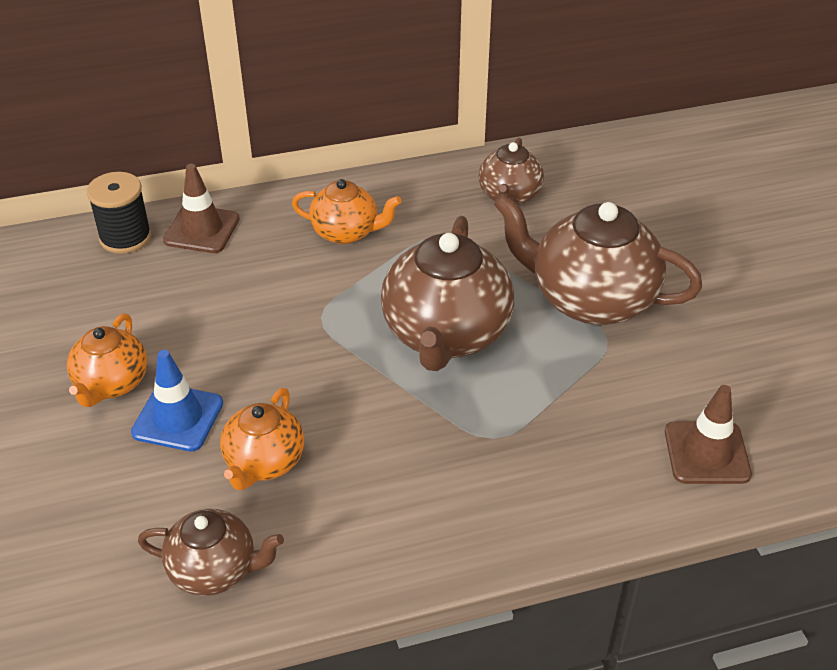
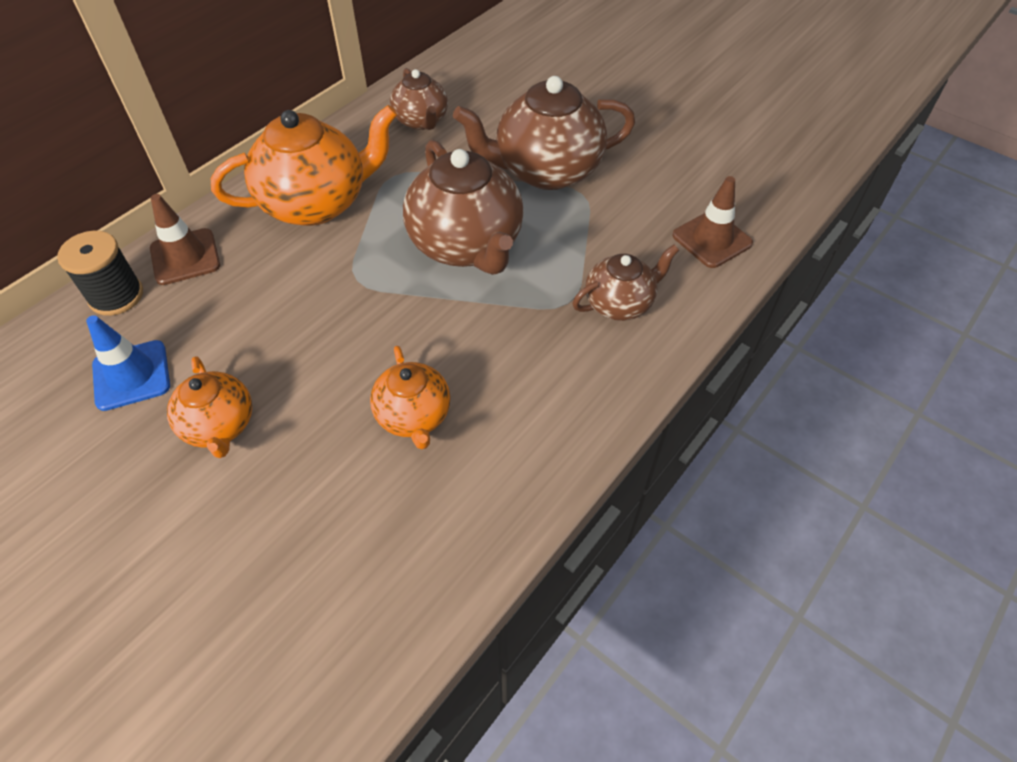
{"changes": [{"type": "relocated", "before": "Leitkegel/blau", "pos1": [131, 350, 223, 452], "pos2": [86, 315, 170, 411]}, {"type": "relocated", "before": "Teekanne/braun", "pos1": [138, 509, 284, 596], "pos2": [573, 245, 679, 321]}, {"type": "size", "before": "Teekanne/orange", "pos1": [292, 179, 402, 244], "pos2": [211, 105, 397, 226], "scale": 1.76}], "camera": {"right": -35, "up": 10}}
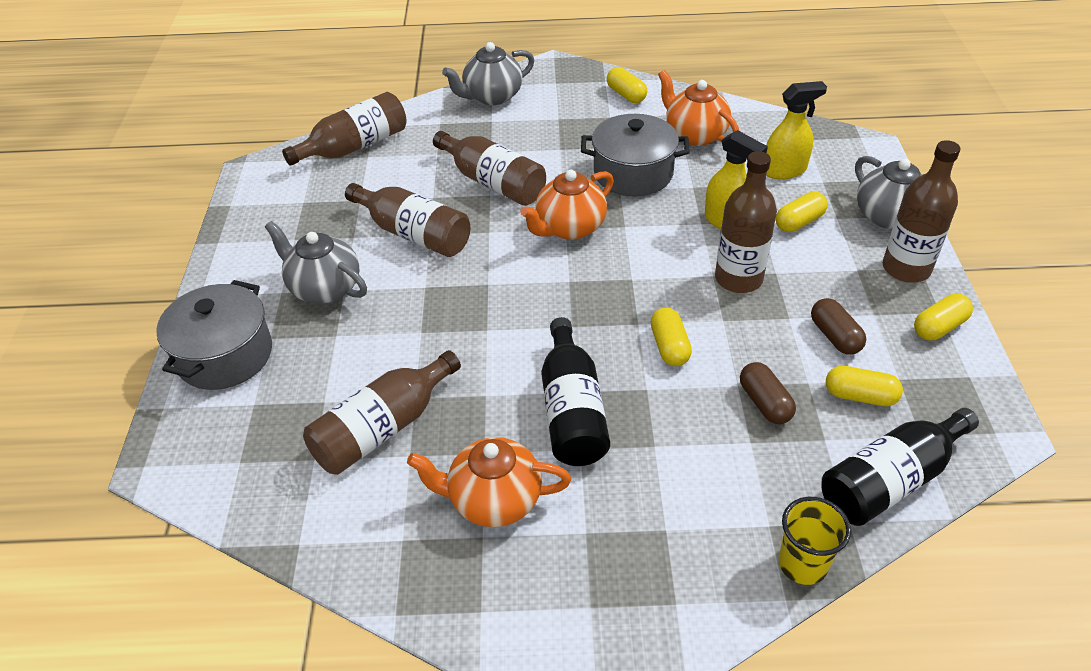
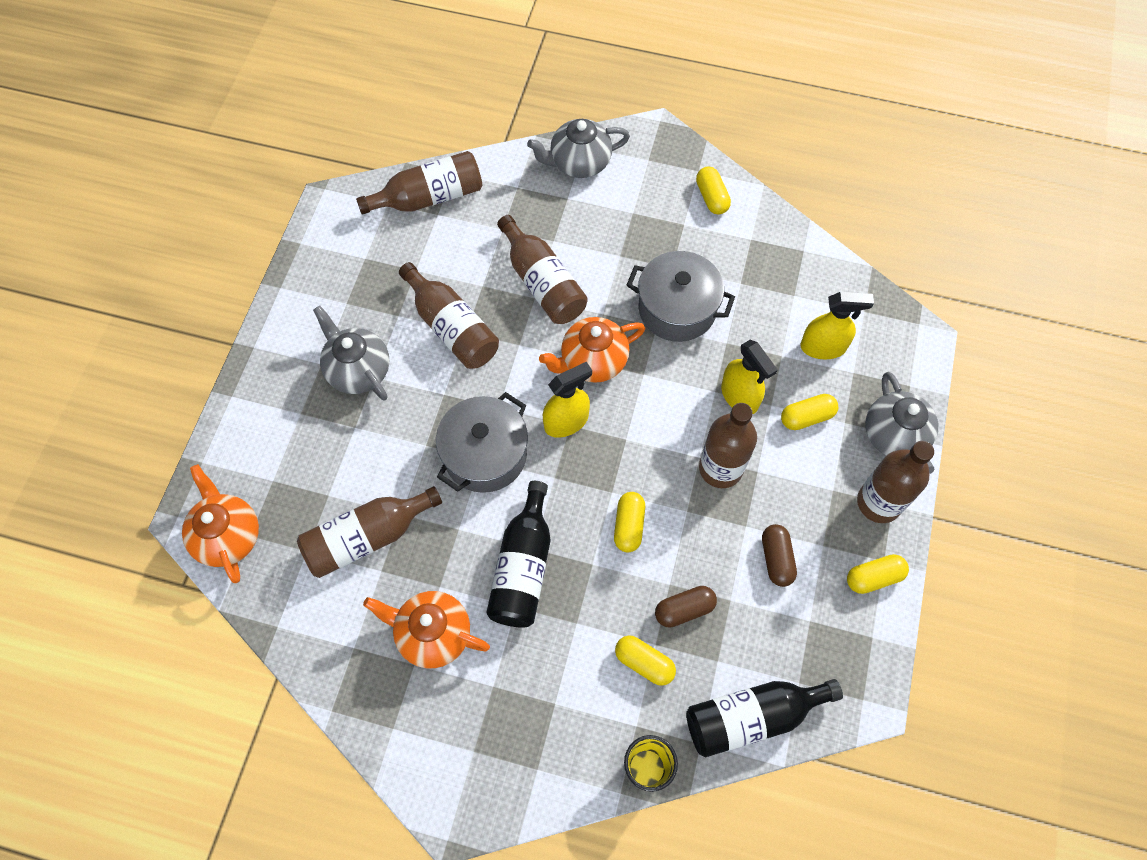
{"changes": [{"type": "appeared", "after": "Sprühflasche/gelb", "pos2": [543, 362, 592, 438]}, {"type": "relocated", "before": "Kochtopf/grau", "pos1": [156, 280, 272, 390], "pos2": [436, 392, 528, 493]}, {"type": "relocated", "before": "Teekanne/orange", "pos1": [658, 70, 739, 146], "pos2": [182, 464, 259, 583]}, {"type": "relocated", "before": "Kapsel/gelb", "pos1": [826, 366, 903, 406], "pos2": [615, 635, 676, 686]}, {"type": "spun", "before": "Kapsel/braun", "pos1": [740, 362, 796, 424], "pos2": [655, 586, 717, 628], "turn": 75}], "camera": {"right": 15, "up": 20}}
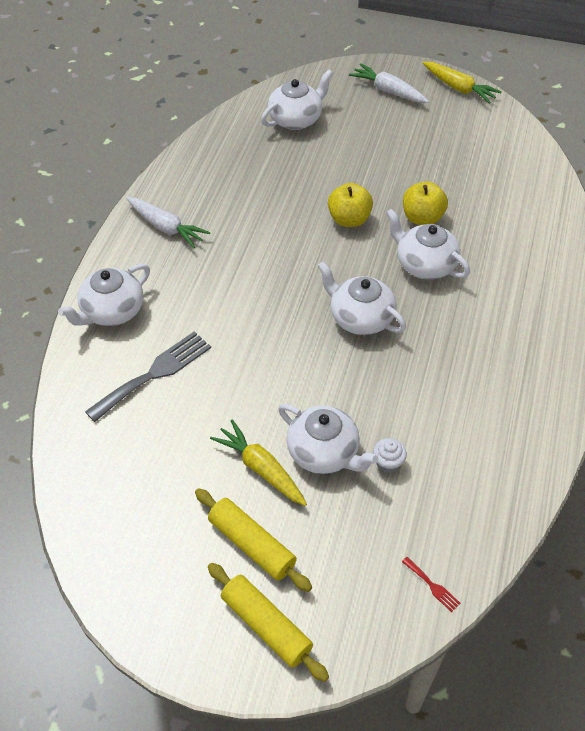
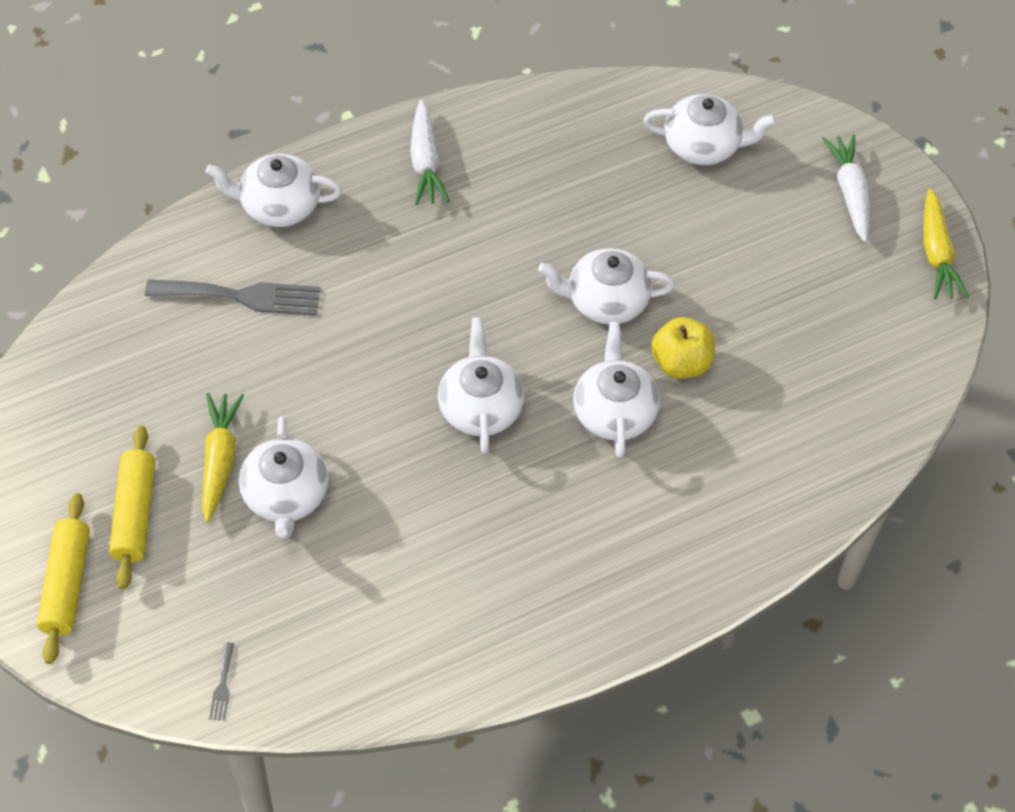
{"changes": [{"type": "missing", "before": "Muffin/weiß", "pos1": [373, 438, 407, 473]}, {"type": "exchanged", "before": "Apfel/gelb", "after": "Teekanne/weiß", "pos1": [328, 183, 373, 227], "pos2": [538, 248, 675, 324]}, {"type": "colour", "before": "Gabel/rot", "after": "Gabel/grau", "pos1": [402, 557, 461, 612], "pos2": [209, 642, 234, 721]}], "camera": {"right": 45, "up": 5}}
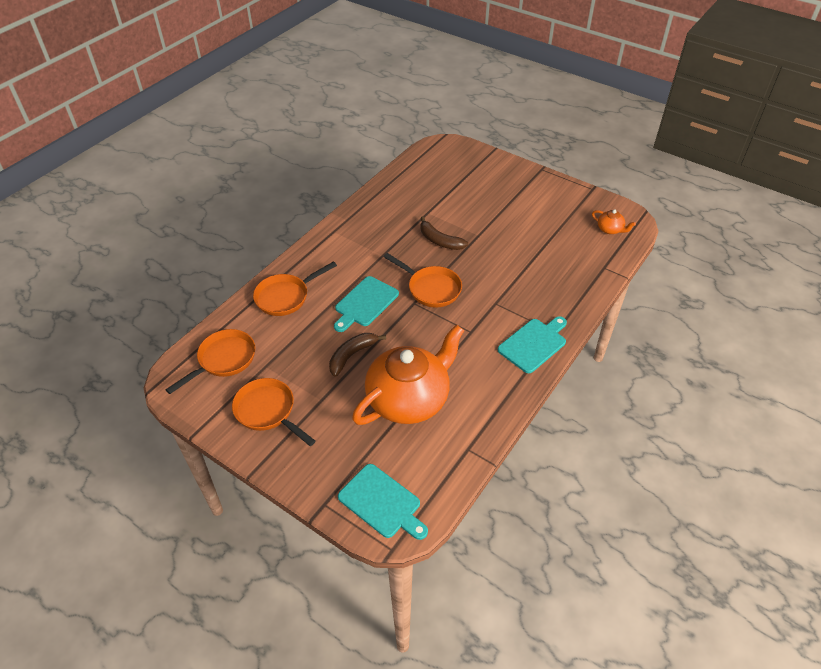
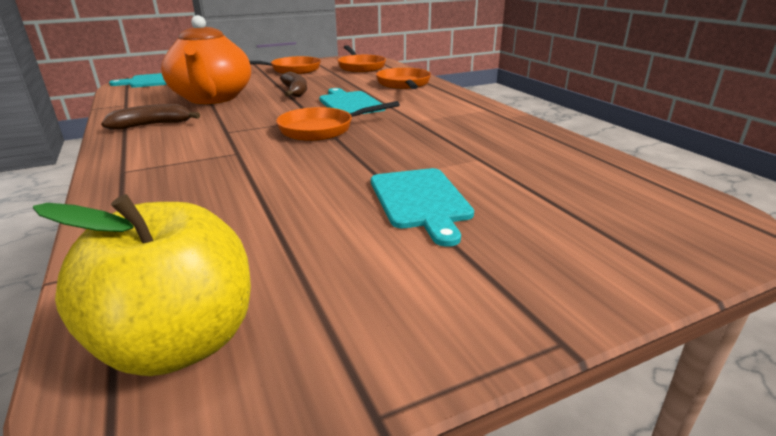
{"changes": [{"type": "relocated", "before": "Banane/braun", "pos1": [420, 216, 468, 250], "pos2": [101, 104, 200, 130]}, {"type": "relocated", "before": "Schneidebrett/türkis", "pos1": [498, 316, 567, 373], "pos2": [371, 168, 474, 247]}, {"type": "exchanged", "before": "Teekanne/orange", "after": "Apfel/gelb", "pos1": [592, 209, 636, 234], "pos2": [33, 194, 251, 376]}], "camera": {"right": 120, "up": -20}}
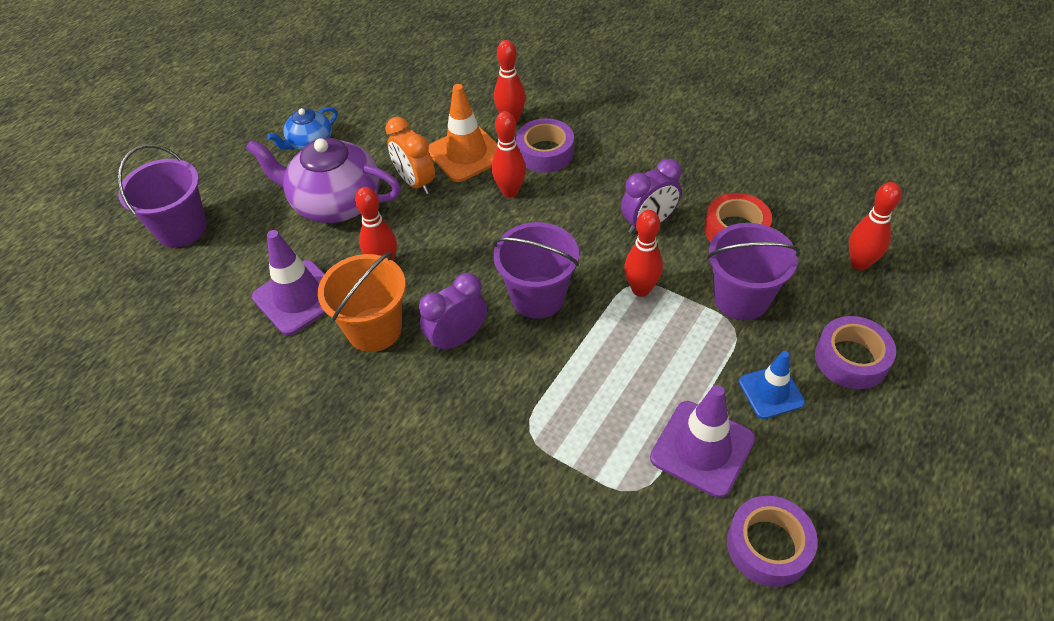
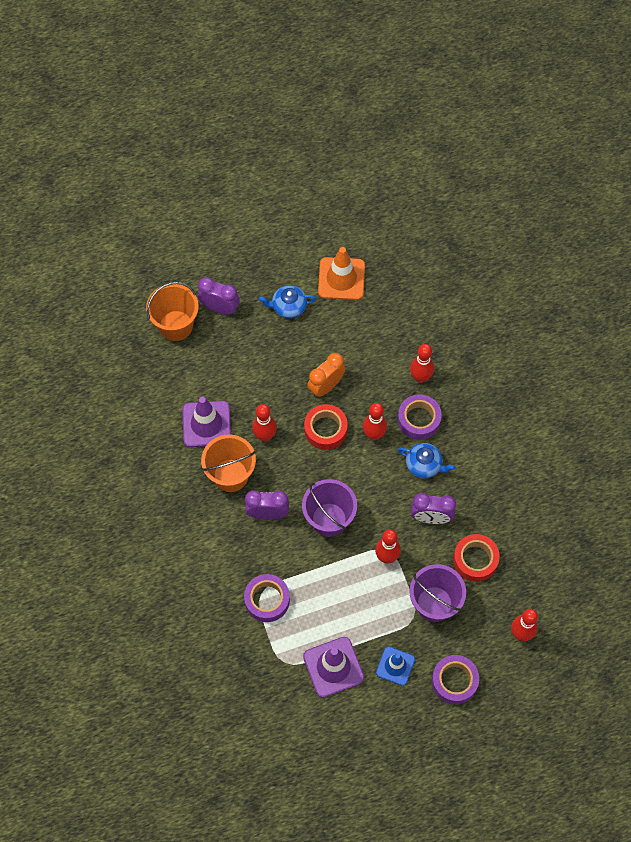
{"changes": [{"type": "missing", "before": "Teekanne/lila", "pos1": [246, 138, 401, 223]}, {"type": "appeared", "after": "Wecker/lila", "pos2": [198, 277, 239, 315]}, {"type": "appeared", "after": "Klebeband/rot", "pos2": [304, 404, 348, 450]}, {"type": "appeared", "after": "Teekanne/blau", "pos2": [398, 443, 456, 478]}, {"type": "relocated", "before": "Leitkegel/orange", "pos1": [429, 84, 497, 182], "pos2": [318, 247, 365, 300]}, {"type": "relocated", "before": "Klebeband/lila", "pos1": [727, 496, 818, 587], "pos2": [244, 574, 290, 622]}, {"type": "colour", "before": "Eimer/lila", "after": "Eimer/orange", "pos1": [118, 144, 207, 247], "pos2": [146, 282, 199, 341]}, {"type": "spun", "before": "Wecker/orange", "pos1": [385, 117, 435, 194], "pos2": [307, 353, 345, 398], "turn": 45}], "camera": {"right": 35, "up": 15}}
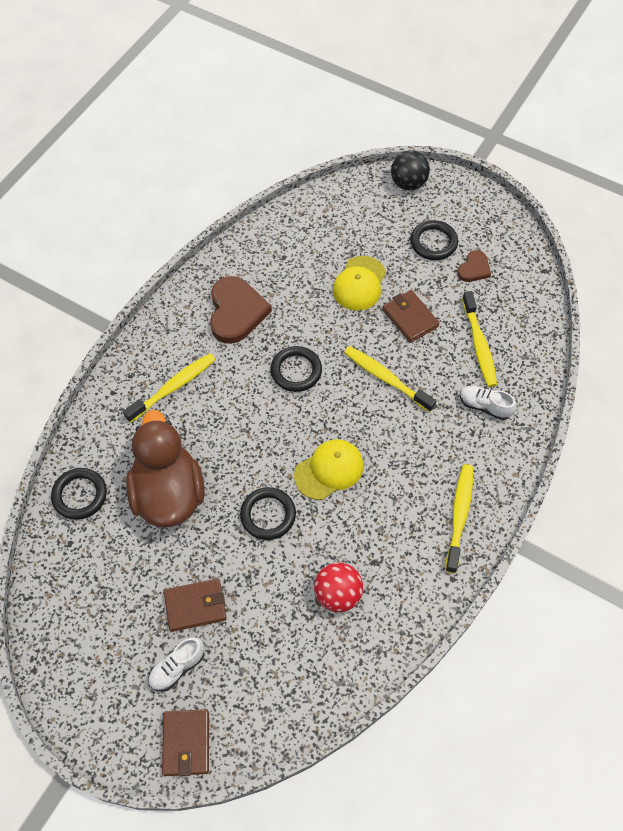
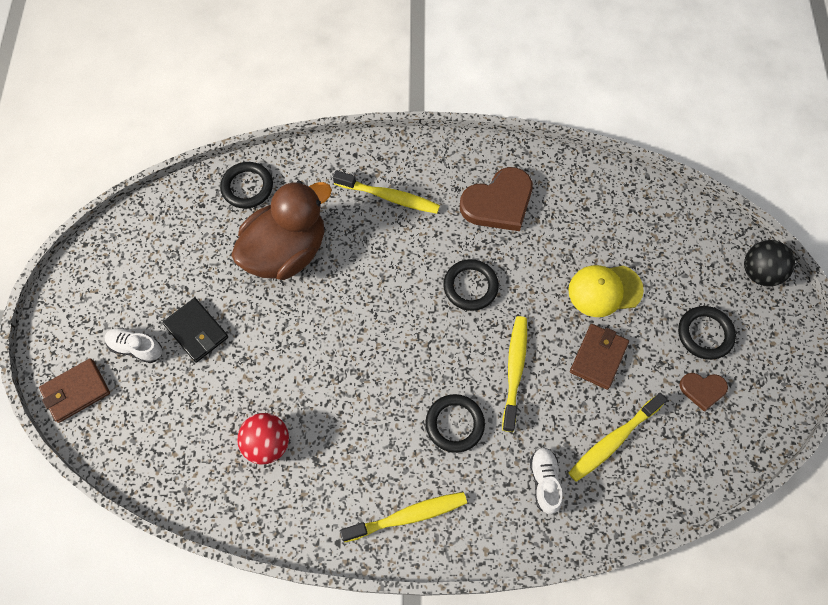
{"changes": [{"type": "missing", "before": "Kappe/gelb", "pos1": [294, 439, 364, 500]}, {"type": "relocated", "before": "Ring/schwarz", "pos1": [240, 487, 296, 540], "pos2": [426, 394, 485, 453]}, {"type": "colour", "before": "Geldbörse/braun", "after": "Geldbörse/schwarz", "pos1": [164, 578, 227, 632], "pos2": [162, 298, 228, 363]}], "camera": {"right": 60, "up": 5}}
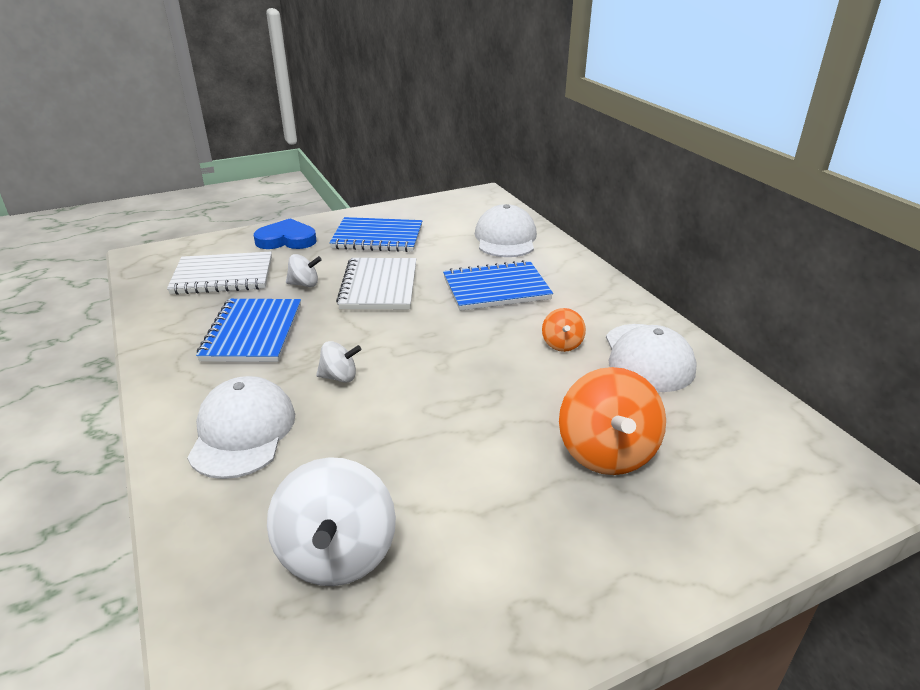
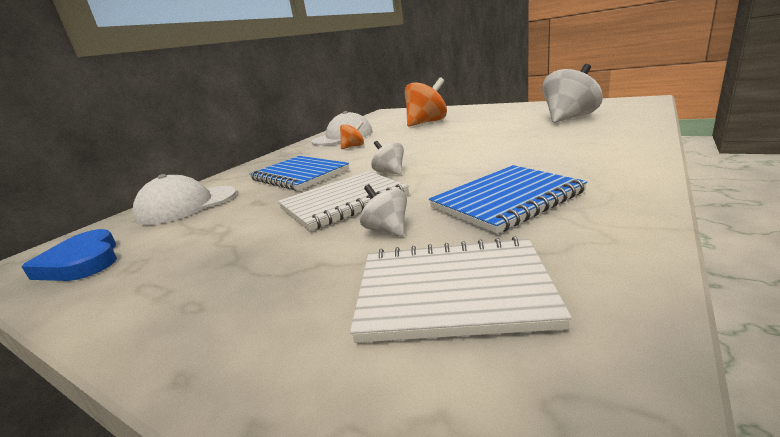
{"changes": [{"type": "missing", "before": "Kappe/weiß", "pos1": [187, 376, 295, 479]}, {"type": "missing", "before": "Notizbuch/blau", "pos1": [330, 217, 422, 252]}, {"type": "relocated", "before": "Herz/blau", "pos1": [254, 218, 317, 249], "pos2": [22, 229, 117, 281]}, {"type": "relocated", "before": "Kreisel/weiß", "pos1": [316, 341, 362, 383], "pos2": [371, 141, 404, 175]}, {"type": "spun", "before": "Notizbuch/weiß", "pos1": [167, 252, 272, 295], "pos2": [350, 236, 572, 343], "turn": -45}], "camera": {"right": -120, "up": -10}}
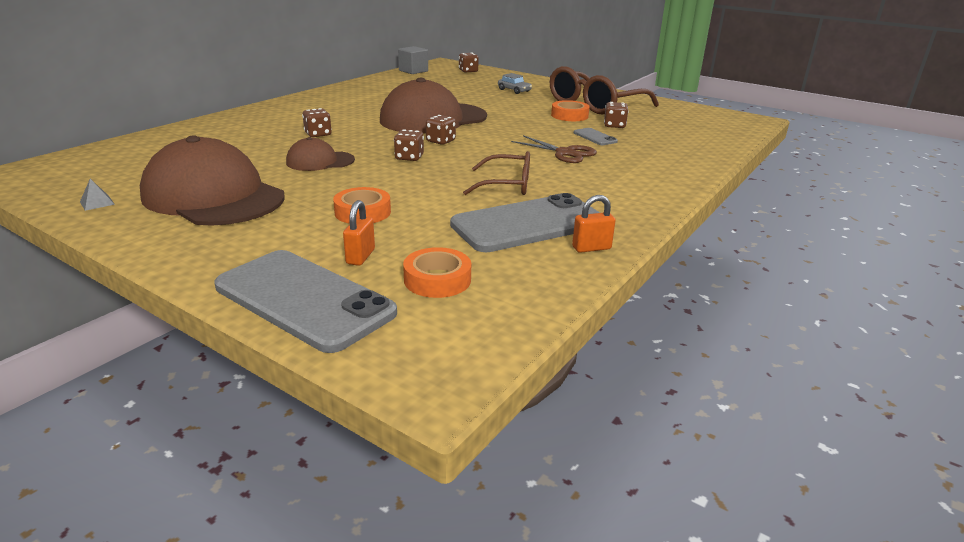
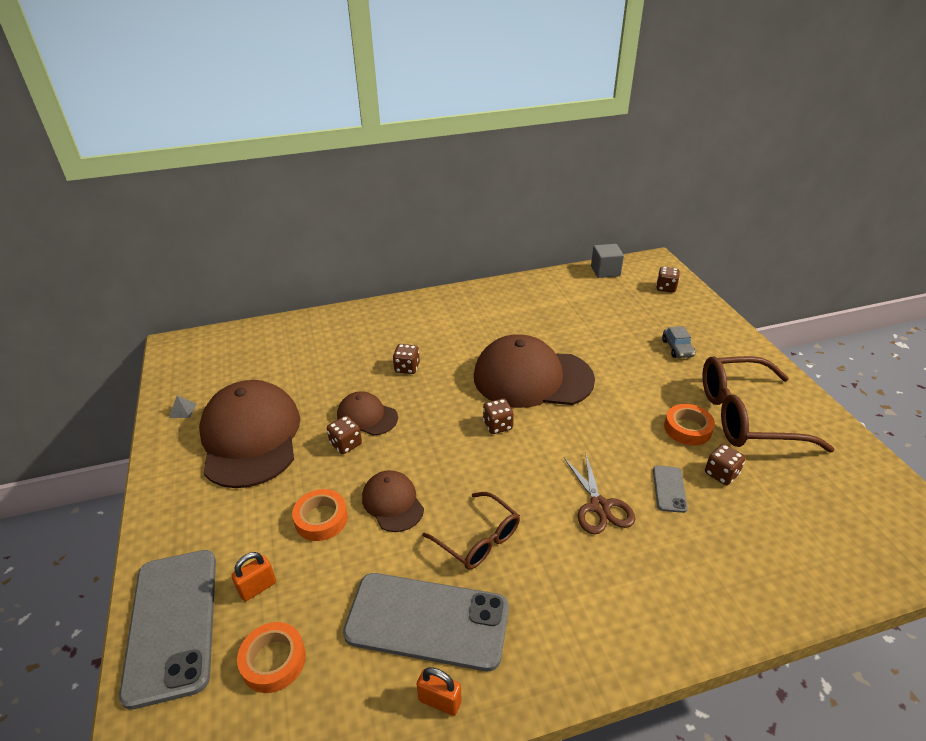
{"changes": [{"type": "appeared", "after": "Kappe/braun", "pos2": [362, 470, 424, 532]}, {"type": "relocated", "before": "Spielwürfel/braun", "pos1": [394, 129, 424, 161], "pos2": [327, 416, 362, 454]}], "camera": {"right": 40, "up": 10}}
